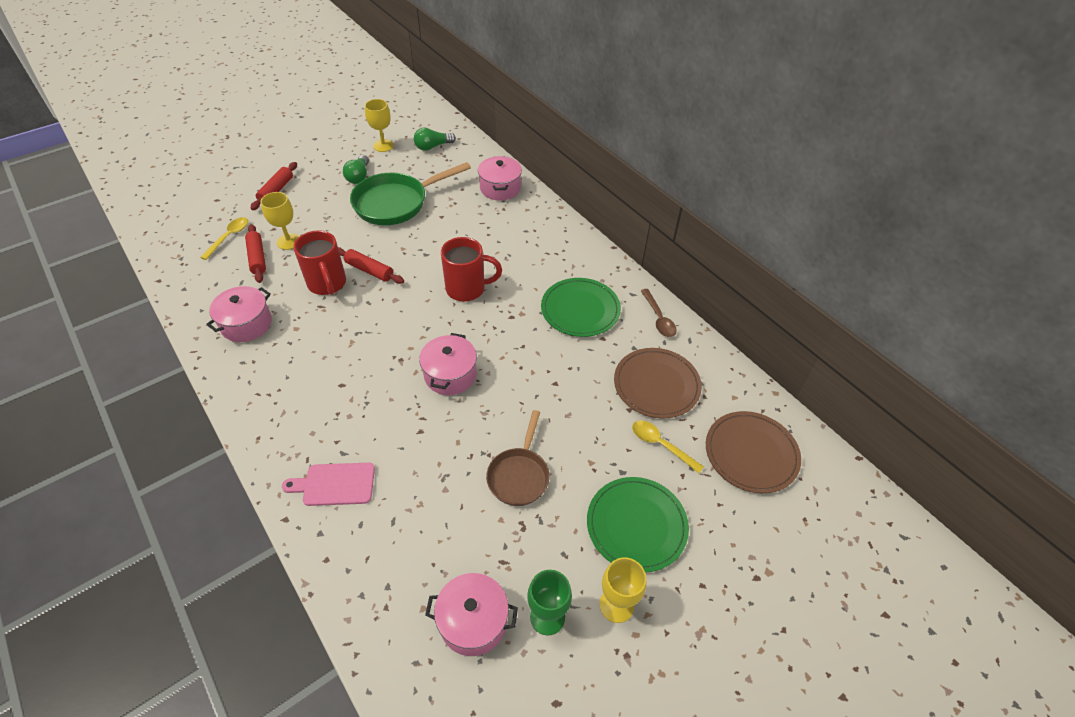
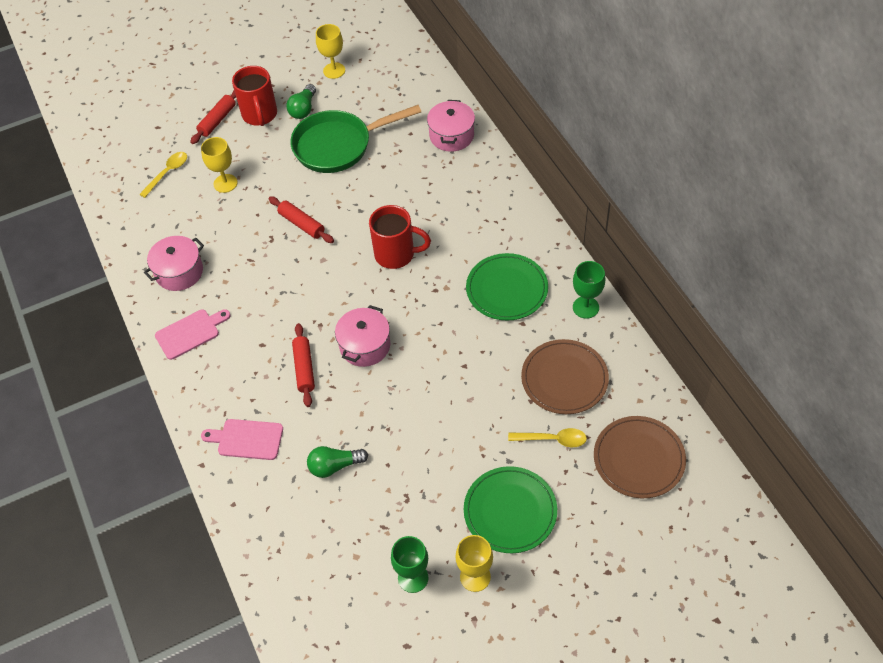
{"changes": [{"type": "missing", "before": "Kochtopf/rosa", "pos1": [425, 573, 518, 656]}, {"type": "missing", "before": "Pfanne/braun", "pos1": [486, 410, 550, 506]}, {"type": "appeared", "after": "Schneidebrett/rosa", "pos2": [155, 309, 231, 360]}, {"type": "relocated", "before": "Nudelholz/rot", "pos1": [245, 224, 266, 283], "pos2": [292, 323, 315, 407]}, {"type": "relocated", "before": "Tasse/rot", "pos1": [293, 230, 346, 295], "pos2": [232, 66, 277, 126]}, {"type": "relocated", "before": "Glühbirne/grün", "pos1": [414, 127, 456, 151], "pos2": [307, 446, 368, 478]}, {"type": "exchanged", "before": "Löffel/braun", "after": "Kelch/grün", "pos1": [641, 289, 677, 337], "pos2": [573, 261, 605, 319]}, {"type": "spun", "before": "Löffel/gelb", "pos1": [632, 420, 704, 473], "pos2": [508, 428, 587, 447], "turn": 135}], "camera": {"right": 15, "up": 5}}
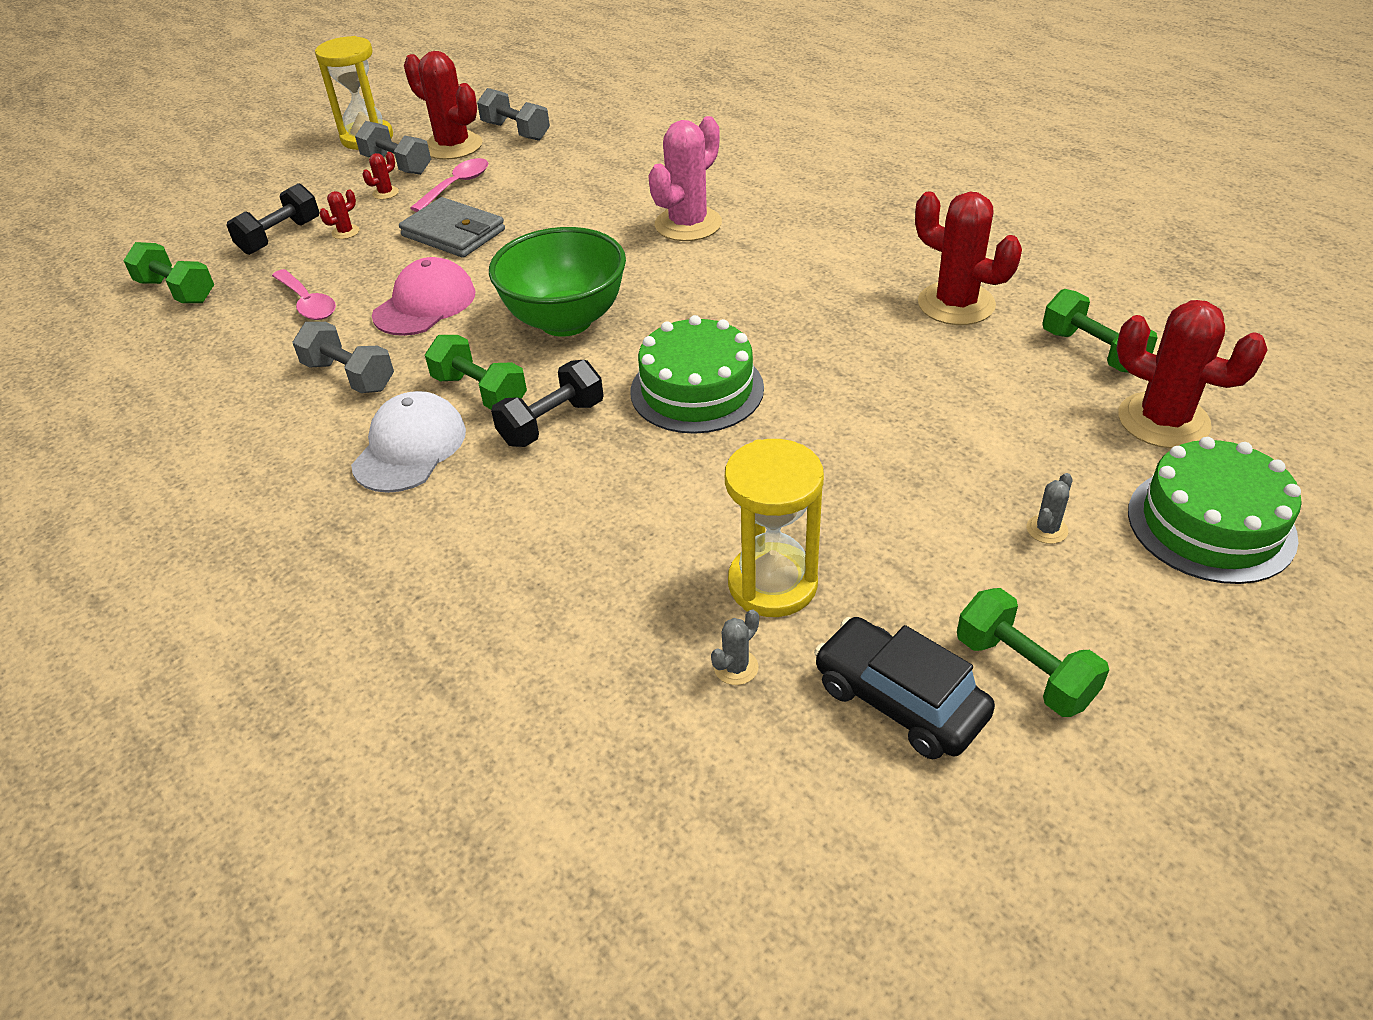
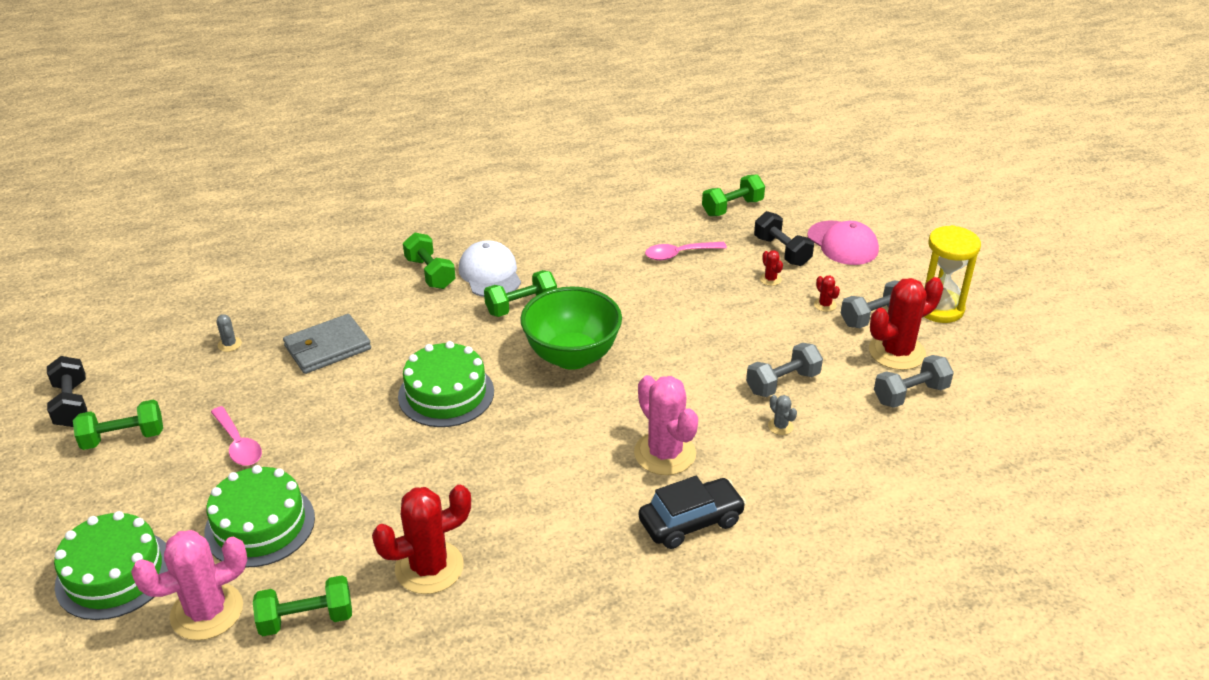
{"changes": [{"type": "missing", "before": "Sanduhr/gelb", "pos1": [725, 439, 824, 617]}, {"type": "appeared", "after": "Kuchen/grün", "pos2": [204, 465, 315, 568]}, {"type": "appeared", "after": "Hantel/grün", "pos2": [403, 233, 455, 289]}, {"type": "relocated", "before": "Hantel/grau", "pos1": [292, 322, 394, 393], "pos2": [746, 343, 823, 397]}, {"type": "relocated", "before": "Kappe/rosa", "pos1": [372, 257, 475, 336], "pos2": [807, 221, 879, 265]}, {"type": "relocated", "before": "Geldbörse/grau", "pos1": [399, 197, 505, 258], "pos2": [283, 314, 371, 374]}, {"type": "relocated", "before": "Löffel/rosa", "pos1": [410, 158, 488, 212], "pos2": [211, 406, 262, 466]}, {"type": "relocated", "before": "Hantel/schwarz", "pos1": [491, 360, 604, 447], "pos2": [47, 356, 87, 427]}, {"type": "relocated", "before": "Auto/schwarz", "pos1": [814, 617, 995, 759], "pos2": [639, 476, 746, 549]}, {"type": "relocated", "before": "Kaktus/grau", "pos1": [1027, 473, 1073, 544], "pos2": [768, 395, 797, 435]}, {"type": "colour", "before": "Kaktus/rot", "after": "Kaktus/rosa", "pos1": [1117, 300, 1268, 448], "pos2": [131, 530, 247, 640]}, {"type": "spun", "before": "Kappe/weiß", "pos1": [351, 391, 466, 493], "pos2": [458, 240, 521, 297], "turn": -150}], "camera": {"right": 110, "up": -5}}
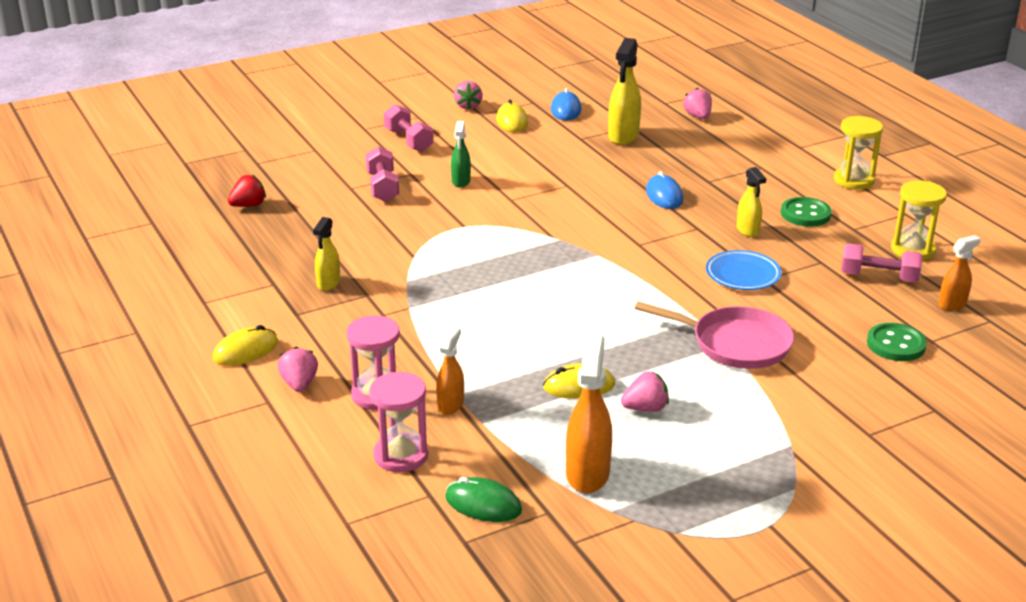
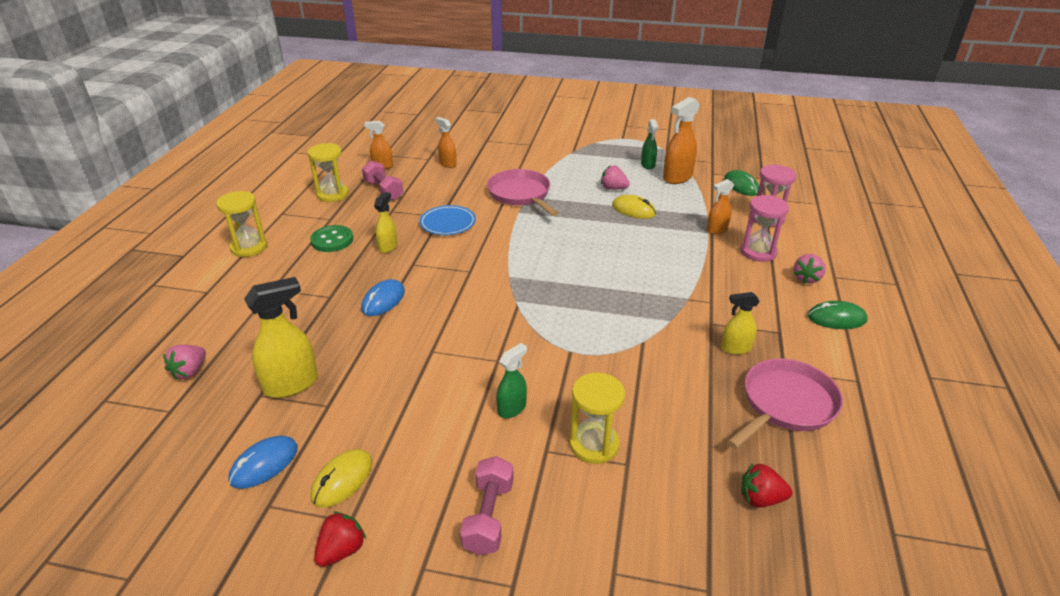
{"changes": [{"type": "appeared", "after": "Sprühflasche/grün", "pos2": [641, 119, 658, 170]}, {"type": "appeared", "after": "Pfanne/rosa", "pos2": [727, 359, 843, 449]}, {"type": "exchanged", "before": "Hantel/rosa", "after": "Sanduhr/gelb", "pos1": [366, 146, 399, 202], "pos2": [569, 373, 625, 464]}, {"type": "exchanged", "before": "Knopf/grün", "after": "Sprühflasche/orange", "pos1": [867, 323, 927, 361], "pos2": [435, 117, 457, 168]}, {"type": "colour", "before": "Computermaus/gelb", "after": "Computermaus/grün", "pos1": [212, 325, 278, 366], "pos2": [808, 301, 868, 329]}, {"type": "colour", "before": "Erdbeere/rosa", "after": "Erdbeere/rot", "pos1": [454, 81, 483, 110], "pos2": [314, 512, 366, 567]}, {"type": "spun", "before": "Sprühflasche/gelb", "pos1": [313, 217, 341, 291], "pos2": [721, 292, 760, 354], "turn": -150}], "camera": {"right": -140, "up": 5}}
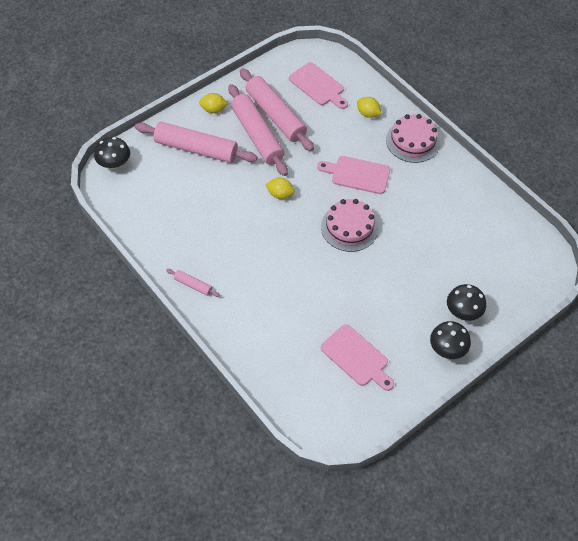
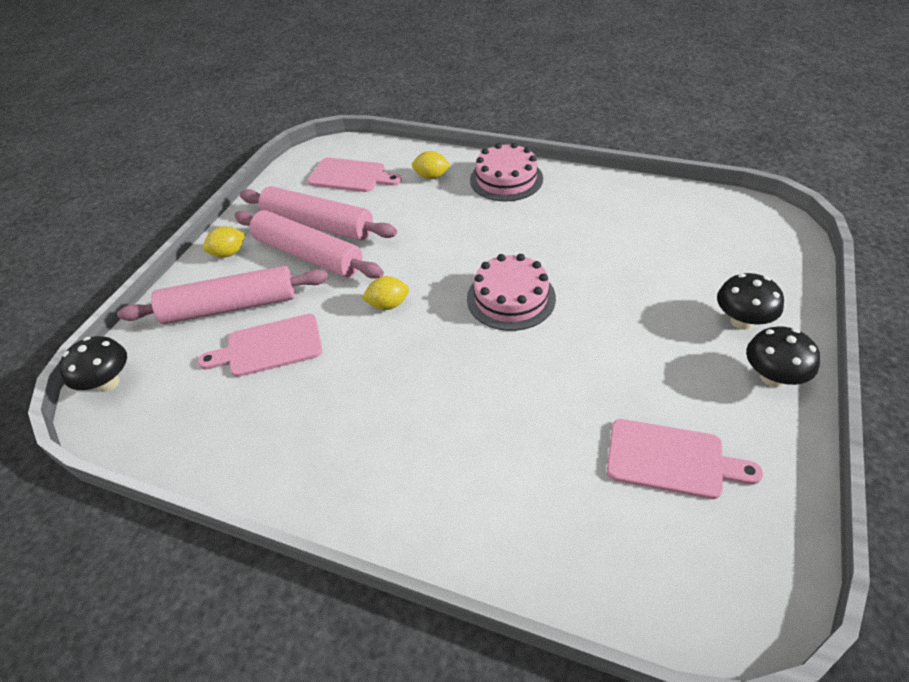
{"changes": [{"type": "missing", "before": "Nudelholz/rosa", "pos1": [166, 269, 220, 297]}, {"type": "relocated", "before": "Schneidebrett/rosa", "pos1": [317, 156, 390, 194], "pos2": [197, 314, 322, 377]}], "camera": {"right": -25, "up": -10}}
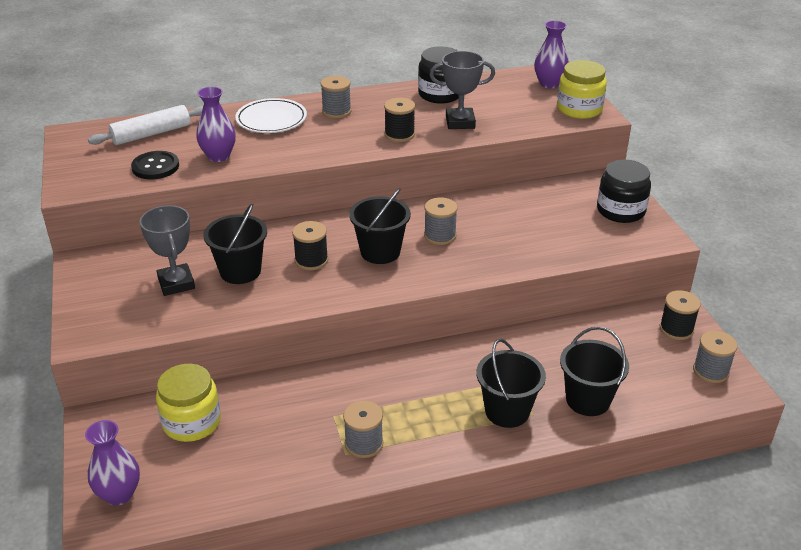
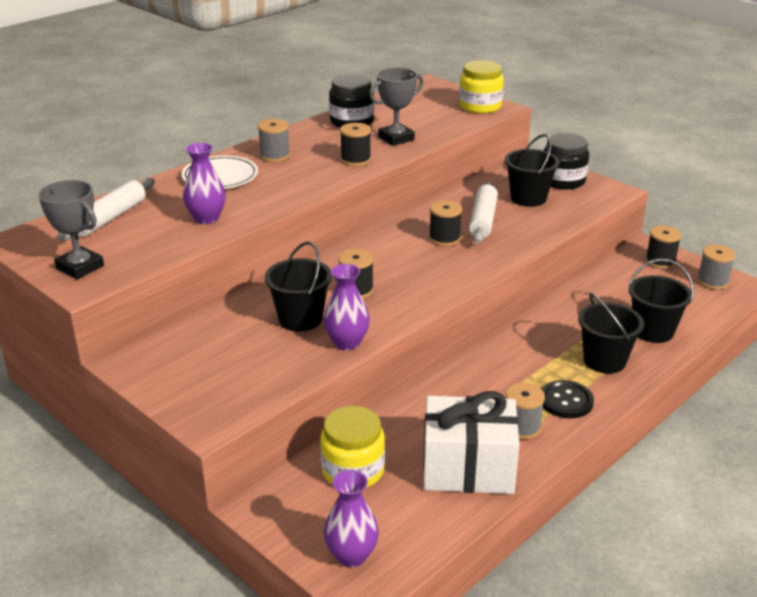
{"changes": [{"type": "appeared", "after": "Geschenk/weiß", "pos2": [423, 391, 520, 494]}, {"type": "appeared", "after": "Nudelholz/weiß", "pos2": [469, 181, 498, 243]}, {"type": "relocated", "before": "Knopf/schwarz", "pos1": [131, 151, 179, 179], "pos2": [542, 380, 594, 418]}, {"type": "relocated", "before": "Pokal/grau", "pos1": [140, 205, 195, 296], "pos2": [38, 180, 104, 279]}, {"type": "relocated", "before": "Eimer/schwarz", "pos1": [349, 188, 411, 264], "pos2": [505, 134, 560, 207]}, {"type": "relocated", "before": "Vase/lila", "pos1": [534, 21, 569, 88], "pos2": [323, 264, 370, 351]}, {"type": "colour", "before": "Garnrolle/grau", "after": "Garnrolle/schwarz", "pos1": [424, 197, 458, 245], "pos2": [429, 200, 462, 246]}], "camera": {"right": -30, "up": -5}}
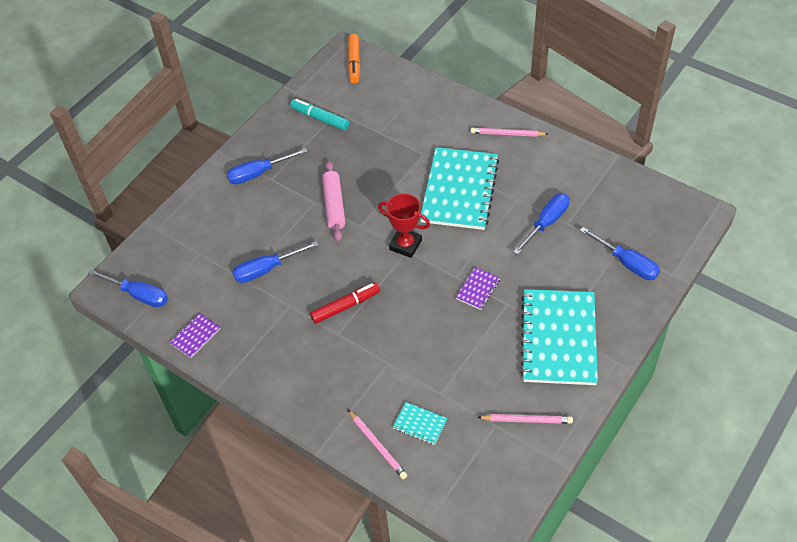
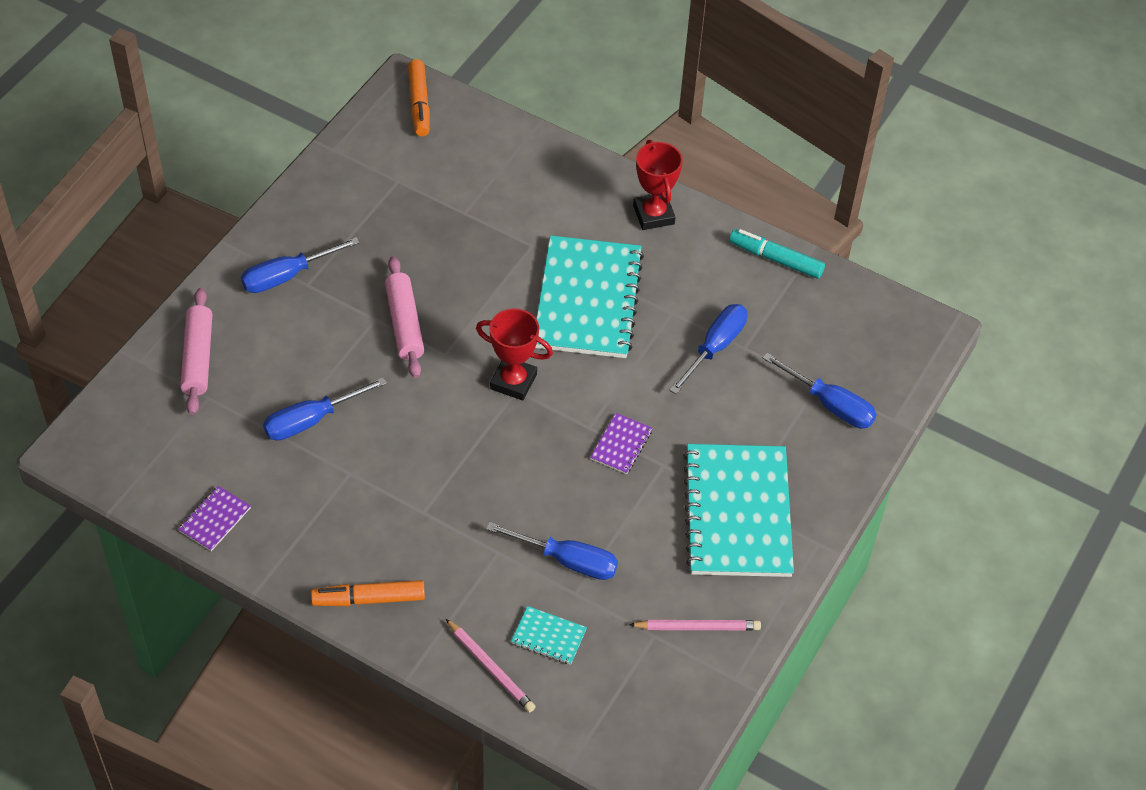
{"changes": [{"type": "missing", "before": "Filzstift/rot", "pos1": [310, 282, 380, 324]}, {"type": "appeared", "after": "Nudelholz/rosa", "pos2": [180, 288, 212, 415]}, {"type": "appeared", "after": "Filzstift/orange", "pos2": [311, 580, 425, 606]}, {"type": "relocated", "before": "Schraubenzieher/blau", "pos1": [88, 269, 168, 307], "pos2": [486, 522, 618, 580]}, {"type": "relocated", "before": "Filzstift/türkis", "pos1": [290, 99, 349, 130], "pos2": [729, 229, 825, 279]}, {"type": "exchanged", "before": "Bleistift/rosa", "after": "Pokal/rot", "pos1": [471, 128, 548, 137], "pos2": [633, 140, 683, 230]}], "camera": {"right": -10, "up": 0}}
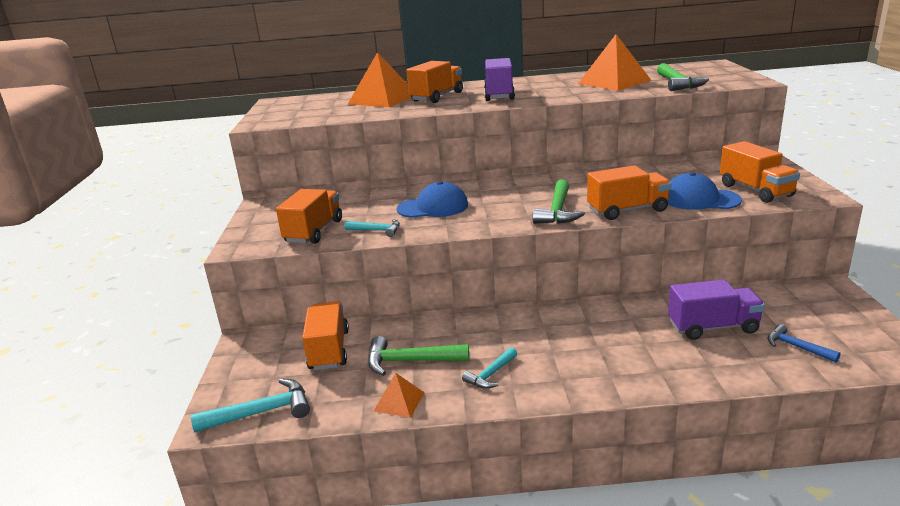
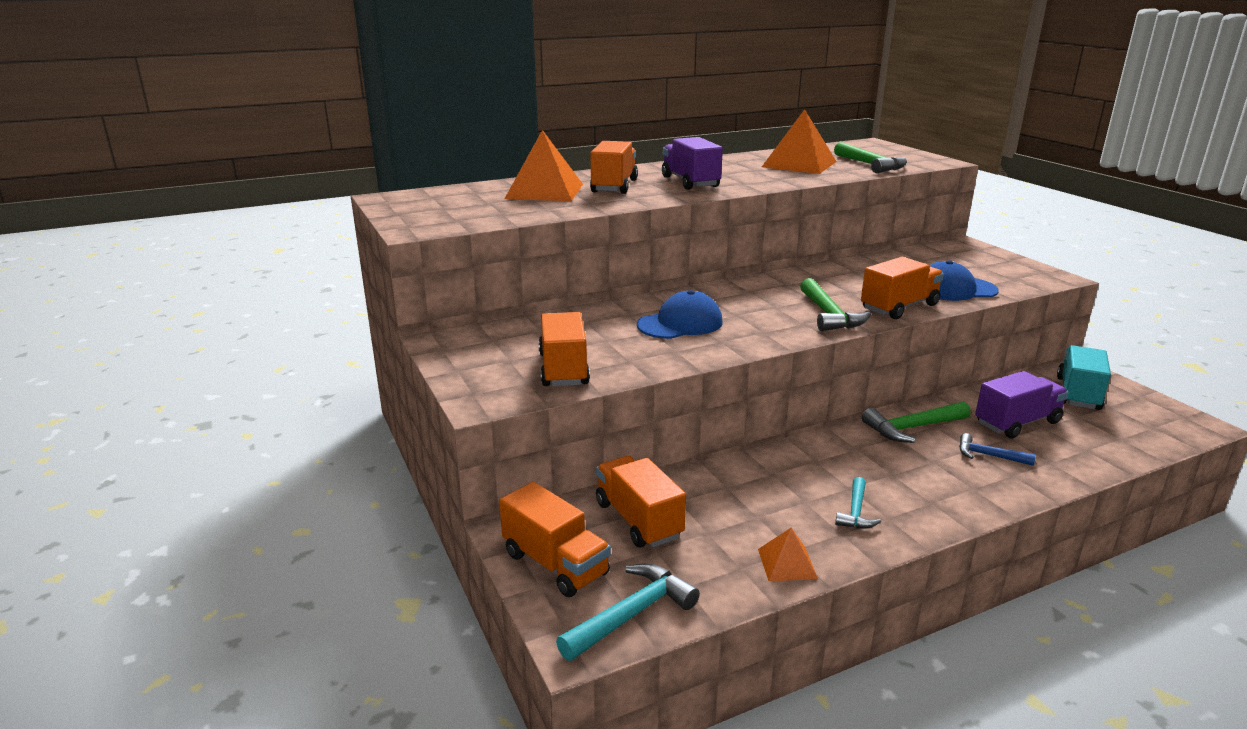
{"changes": [{"type": "missing", "before": "Hammer/türkis", "pos1": [344, 219, 400, 237]}, {"type": "appeared", "after": "Lastwagen/türkis", "pos2": [1057, 345, 1111, 410]}, {"type": "relocated", "before": "Hammer/grün", "pos1": [368, 336, 469, 376], "pos2": [862, 401, 970, 443]}, {"type": "relocated", "before": "Lastwagen/orange", "pos1": [720, 141, 800, 203], "pos2": [499, 482, 611, 597]}, {"type": "relocated", "before": "Hammer/blau", "pos1": [768, 324, 841, 363], "pos2": [959, 433, 1036, 466]}], "camera": {"right": -25, "up": 0}}
